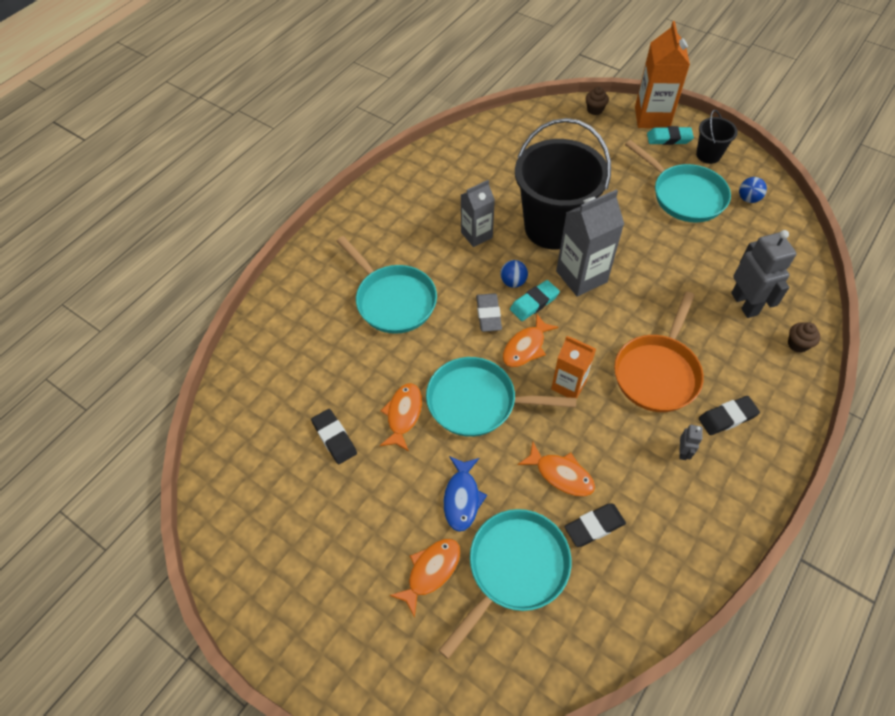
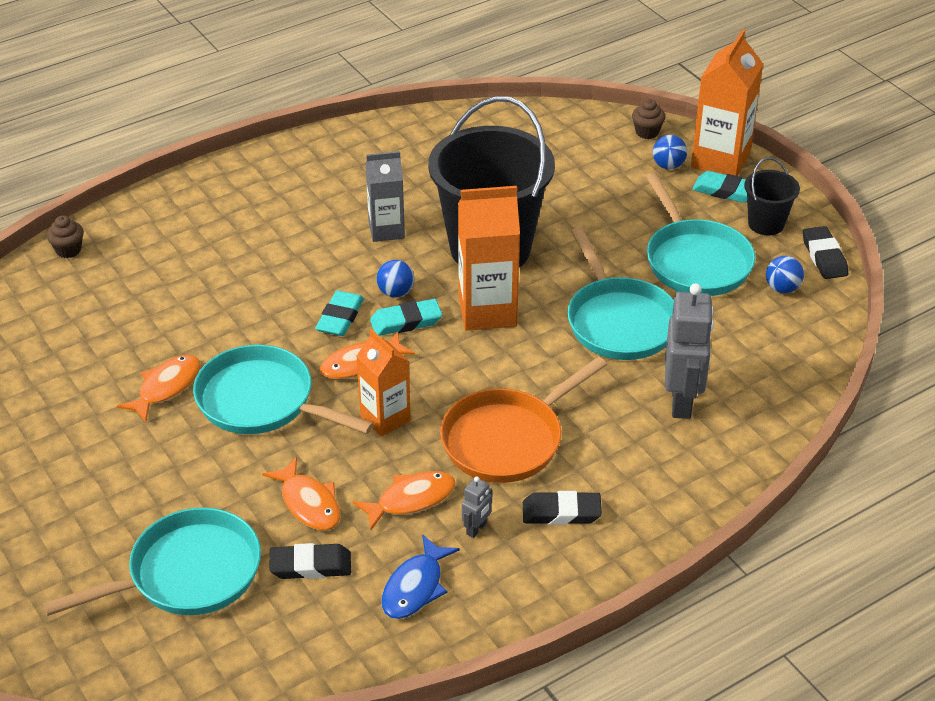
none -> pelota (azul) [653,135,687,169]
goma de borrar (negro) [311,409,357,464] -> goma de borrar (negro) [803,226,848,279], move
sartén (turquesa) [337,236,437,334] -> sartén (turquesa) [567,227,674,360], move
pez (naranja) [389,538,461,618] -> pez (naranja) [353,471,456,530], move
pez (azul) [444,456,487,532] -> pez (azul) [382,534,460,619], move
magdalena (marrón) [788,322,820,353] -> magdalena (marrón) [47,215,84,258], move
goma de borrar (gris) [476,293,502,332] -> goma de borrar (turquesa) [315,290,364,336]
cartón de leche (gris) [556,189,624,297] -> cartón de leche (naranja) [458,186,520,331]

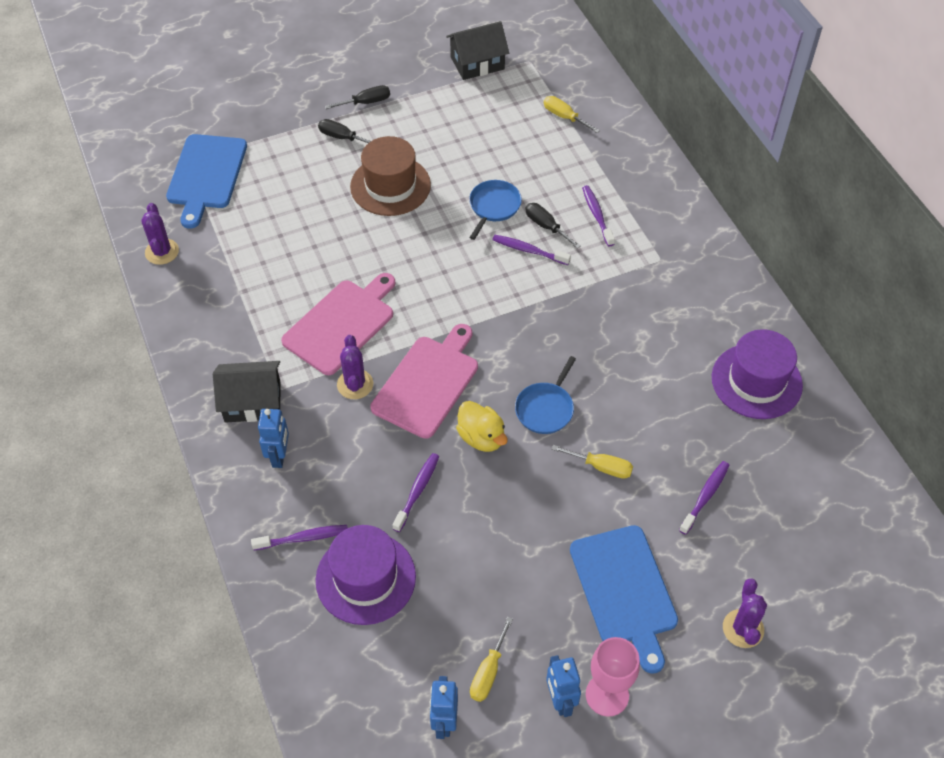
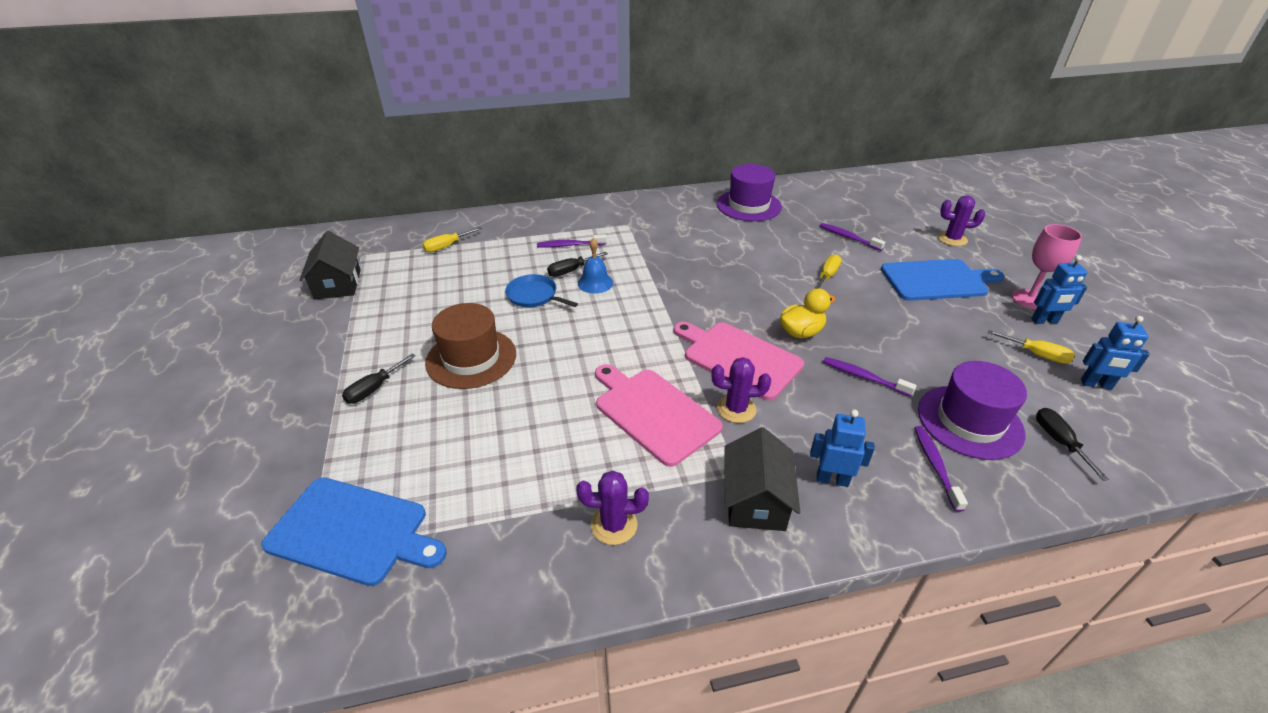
sartén (azul) [515,356,576,434] -> none
cactus (morado) [141,203,179,265] -> cactus (morado) [576,471,649,545], move
destornillador (negro) [325,85,390,109] -> destornillador (negro) [1036,408,1109,481], move
cepillo de dientes (morado) [492,235,571,265] -> campana (azul) [578,238,613,294]

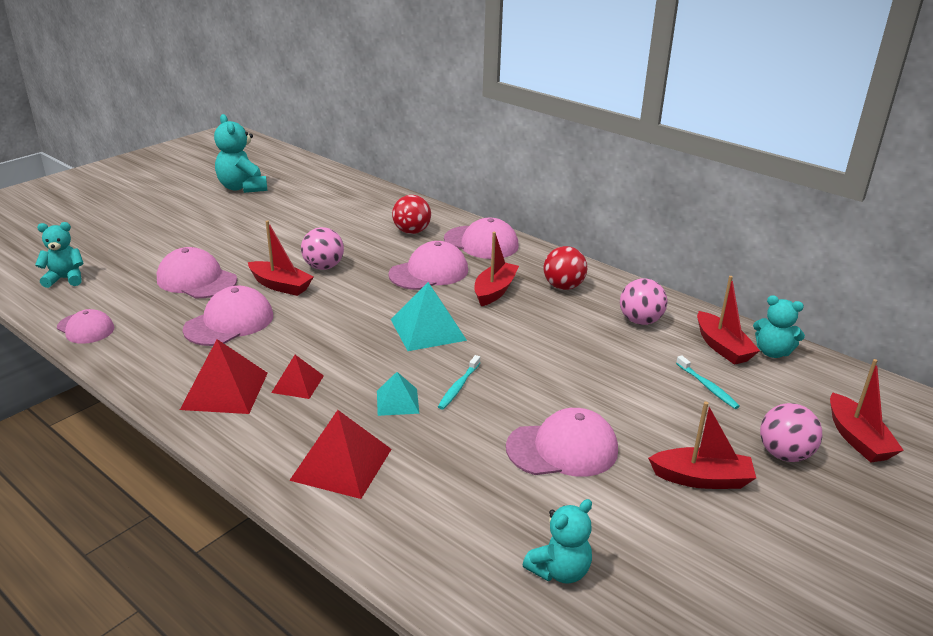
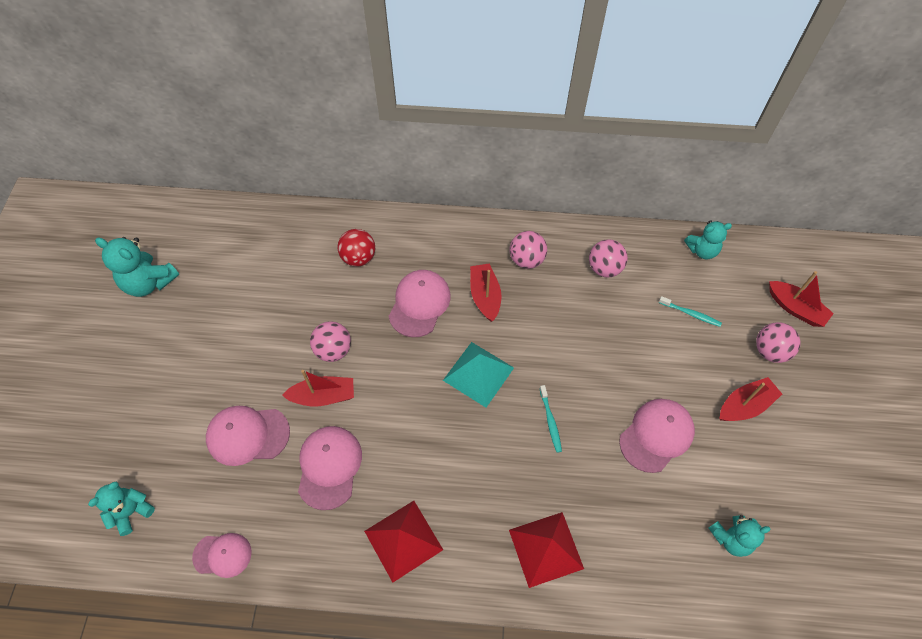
pirámide (rojo) [271,355,324,399] -> none
pirámide (turquesa) [377,372,419,416] -> none
gorra (rosa) [444,218,519,259] -> none
barco (rojo) [697,276,760,365] -> none
pelota (rojo) [544,246,587,290] -> pelota (rosa) [510,231,547,269]
osito (turquesa) [522,499,592,584] -> osito (turquesa) [709,515,771,557], 60 degrees clockwise

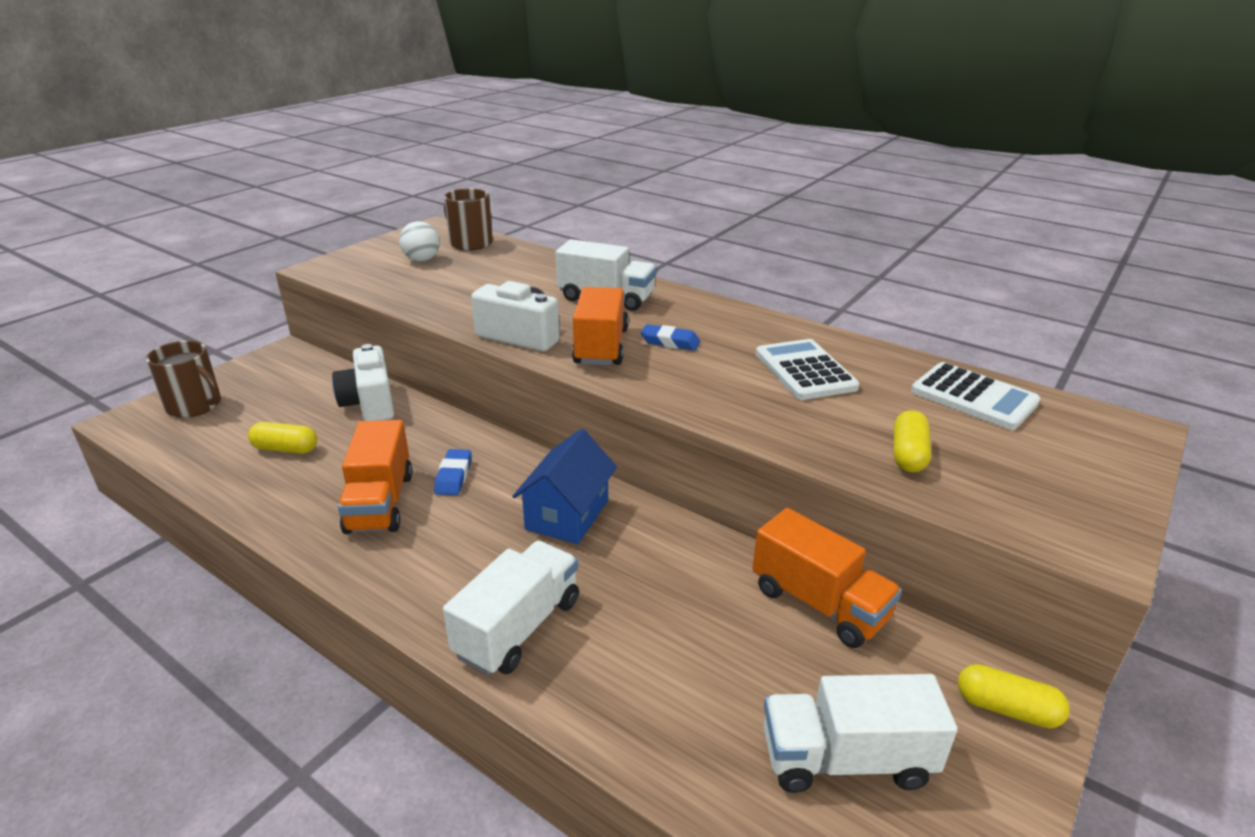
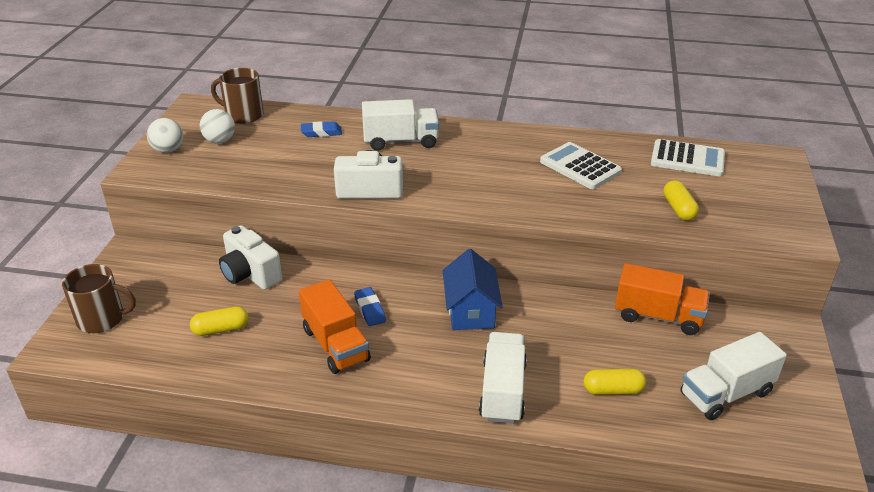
camión (naranja) [572,287,629,366] -> none
none -> pelota (blanco) [147,118,183,153]
goma de borrar (azul) [641,324,700,351] -> goma de borrar (azul) [301,121,342,137], move
cápsula (amarillo) [958,664,1070,728] -> cápsula (amarillo) [583,369,646,395], move

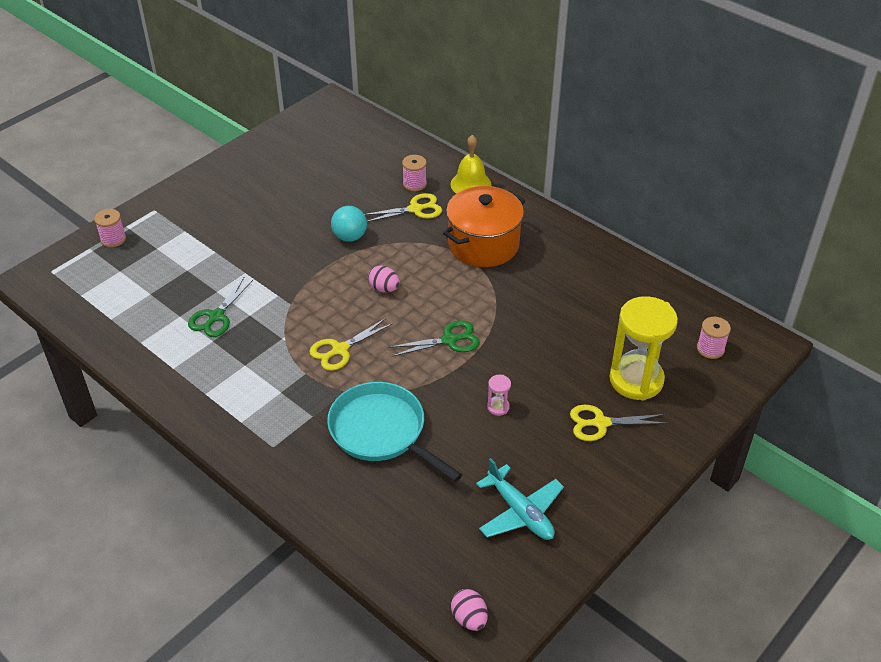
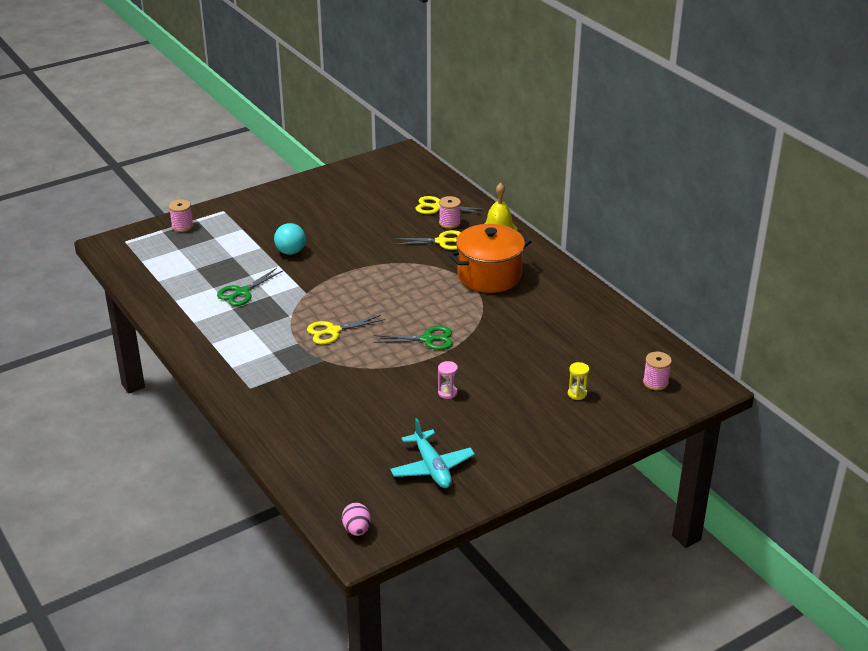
sartén (turquesa) [327,382,463,482] -> none
huevo (rosa) [368,265,400,293] -> none
pelota (turquesa) [331,206,367,242] -> pelota (turquesa) [274,223,306,255], move
tijeras (amarillo) [570,405,668,441] -> tijeras (amarillo) [415,196,484,214], move
reloj de arena (amarillo) [609,296,678,401] -> reloj de arena (amarillo) [568,362,589,400], x0.40

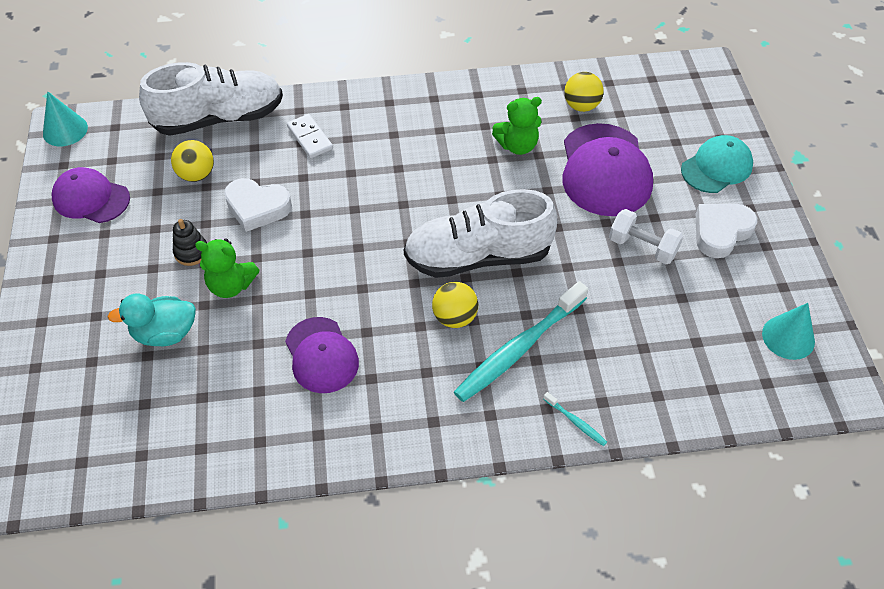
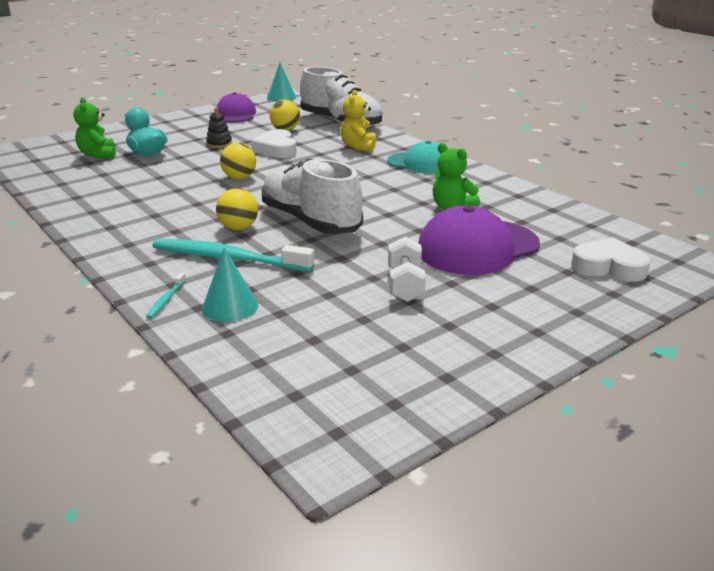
gorra (morado) [285,317,359,393] -> none
osito (verde) [195,239,259,298] -> osito (verde) [73,97,116,159], move
pelota (amarillo) [564,72,604,112] -> pelota (amarillo) [220,143,256,179], move
gorra (turquesa) [681,135,753,193] -> gorra (turquesa) [387,141,441,173], move
corazón (blanco) [696,204,757,258] -> corazón (blanco) [571,237,651,282], move
cono (turquesa) [762,303,815,360] -> cono (turquesa) [202,248,258,322], move
ficha de dominó (blanco) [287,114,333,158] -> osito (amarillo) [341,90,376,152]

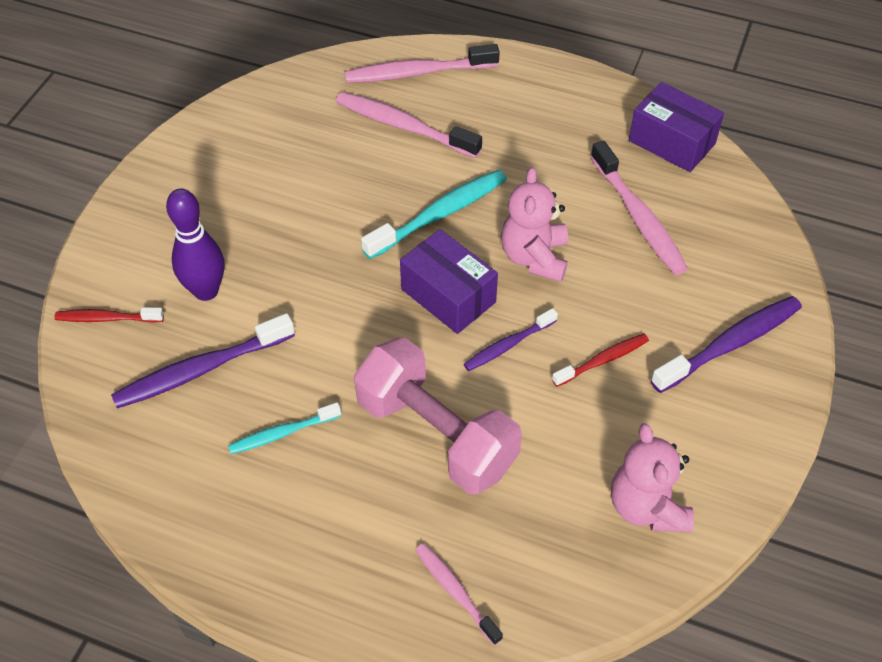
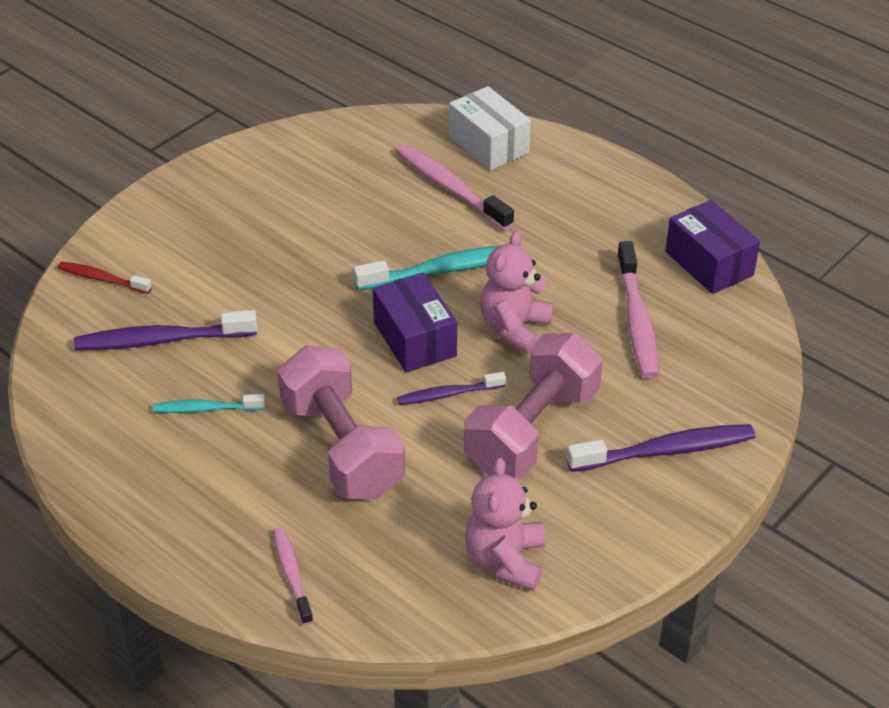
bolo (morado) [166,189,224,301] -> none
cepillo de dientes (rosa) [345,44,500,83] -> caja (blanco) [449,86,531,171]
cepillo de dientes (rojo) [552,334,649,387] -> mancuerna (rosa) [464,333,603,478]

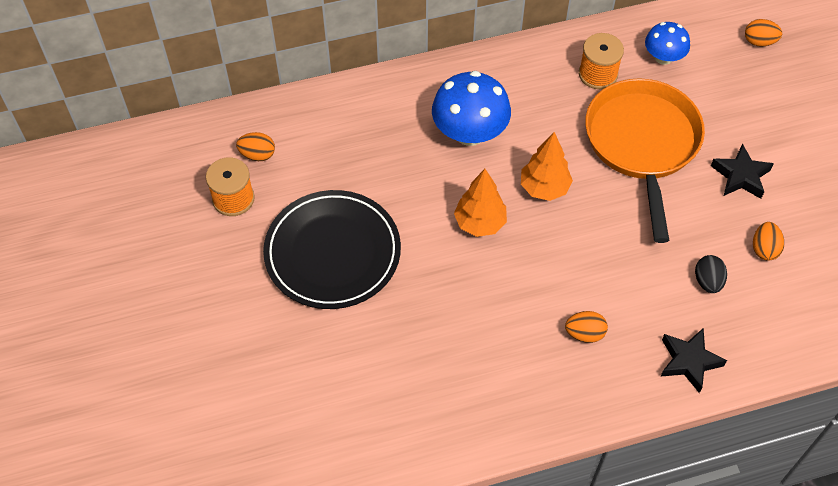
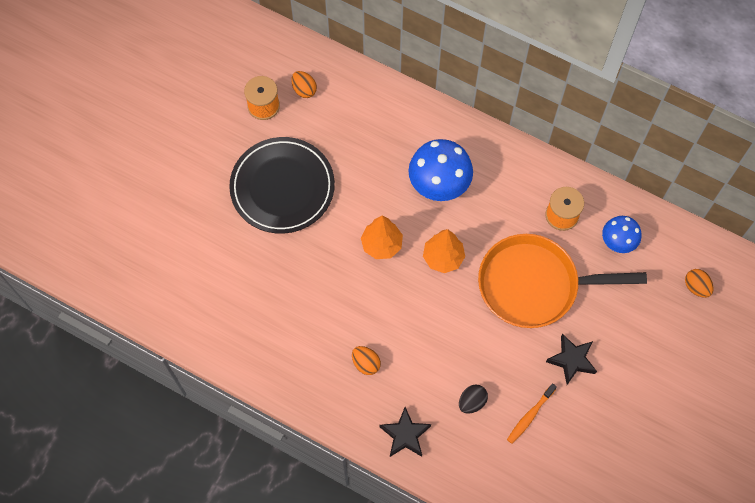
huevo (naranja) [753,222,784,261] -> cepillo de dientes (naranja) [507,383,557,444]
sartén (naranja) [585,78,705,243] -> sartén (naranja) [478,234,647,328], 135 degrees counterclockwise

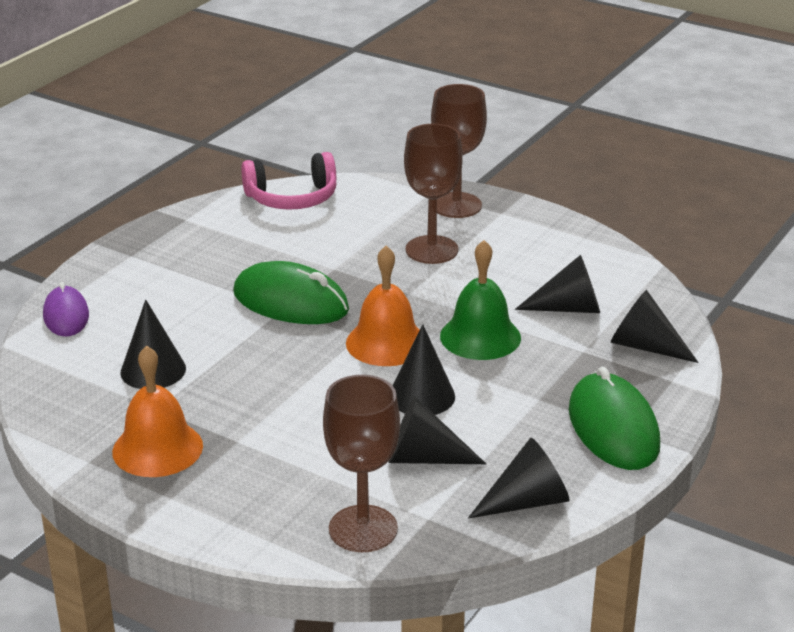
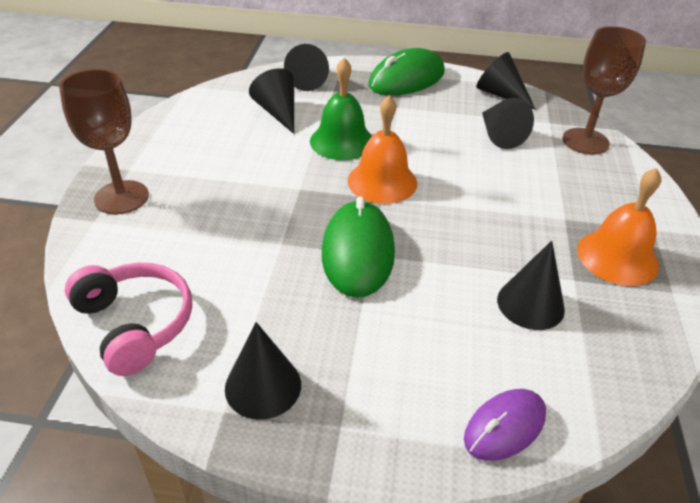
copa (marrón) [404,124,463,264] -> none
cono (negro) [393,324,455,415] -> cono (negro) [225,322,301,420], move

